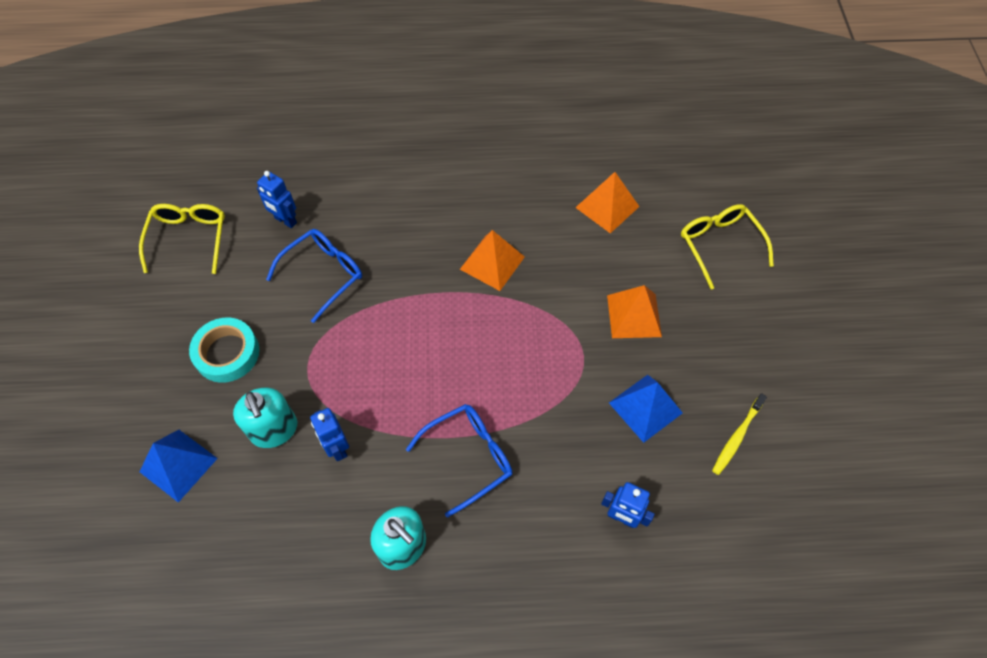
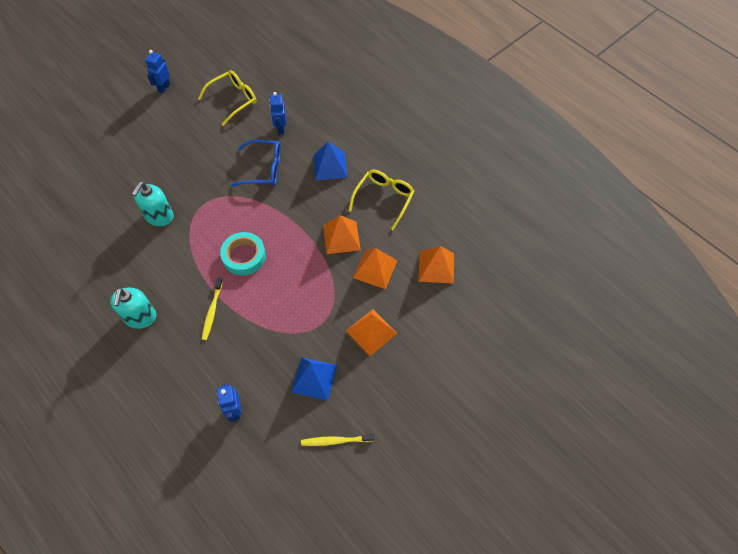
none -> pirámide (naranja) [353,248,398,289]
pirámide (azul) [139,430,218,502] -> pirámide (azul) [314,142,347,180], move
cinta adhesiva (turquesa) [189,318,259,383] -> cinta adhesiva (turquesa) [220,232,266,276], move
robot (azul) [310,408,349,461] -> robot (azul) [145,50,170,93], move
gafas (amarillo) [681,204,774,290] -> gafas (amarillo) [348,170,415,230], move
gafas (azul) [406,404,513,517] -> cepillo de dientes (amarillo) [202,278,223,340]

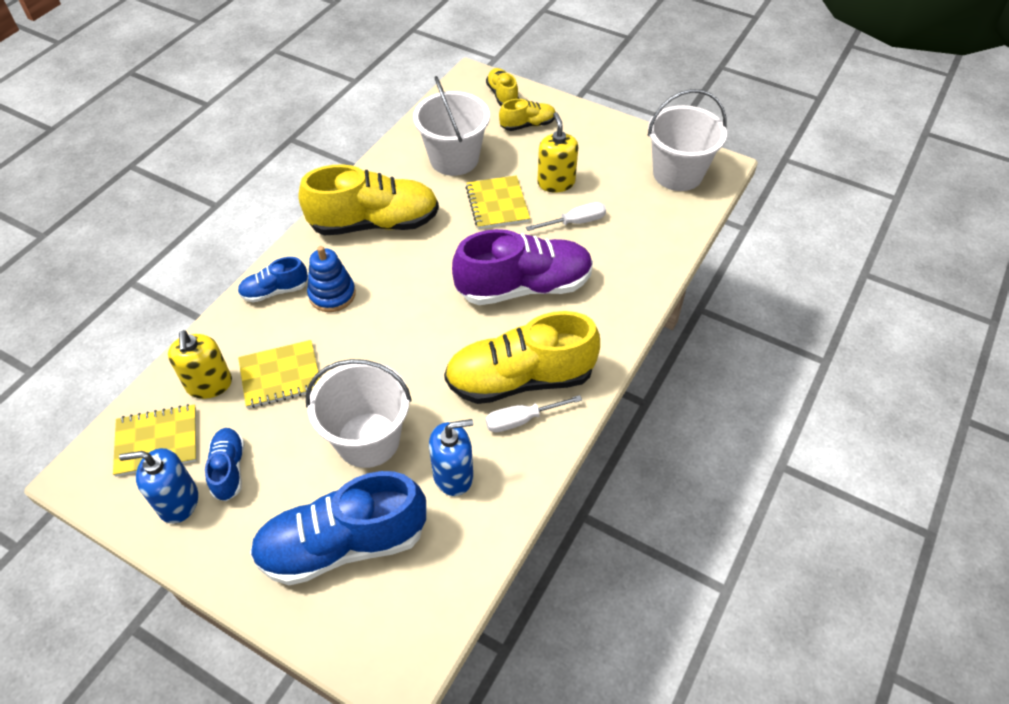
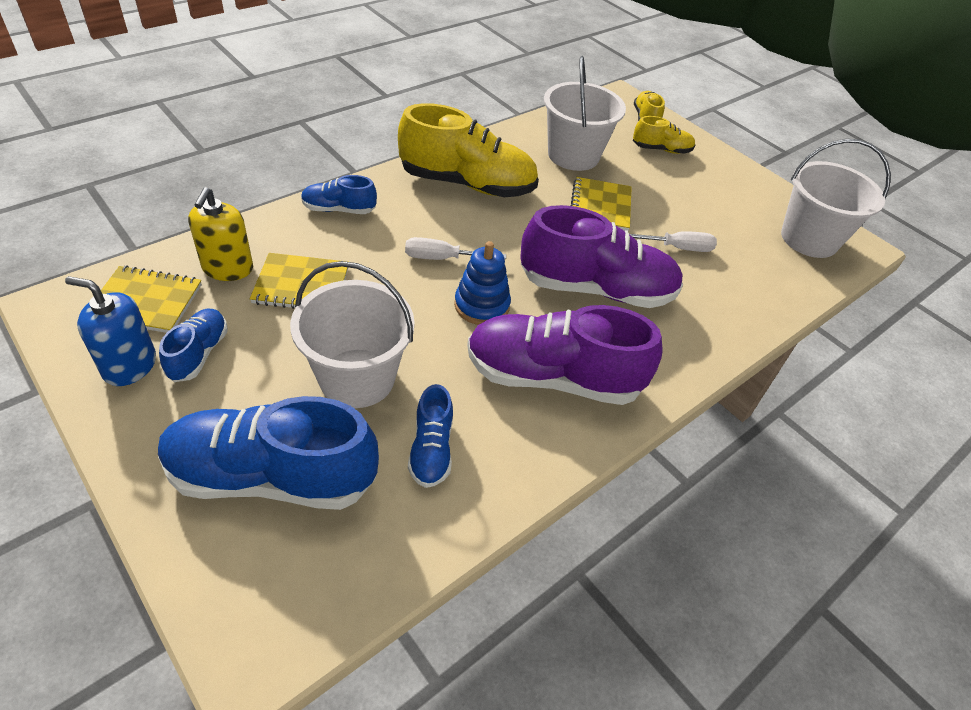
dispensador de jabón (amarillo) [537,112,578,193] -> none
juguete apilable (azul) [307,246,356,312] -> juguete apilable (azul) [454,241,511,325], move
destornillador (blanco) [486,395,582,432] -> destornillador (blanco) [405,237,506,260], move
dispensador de jabón (azul) [429,419,473,496] -> zapato (azul) [408,384,453,488]
zapato (amarillo) [444,311,600,404] -> zapato (morado) [467,305,663,405]

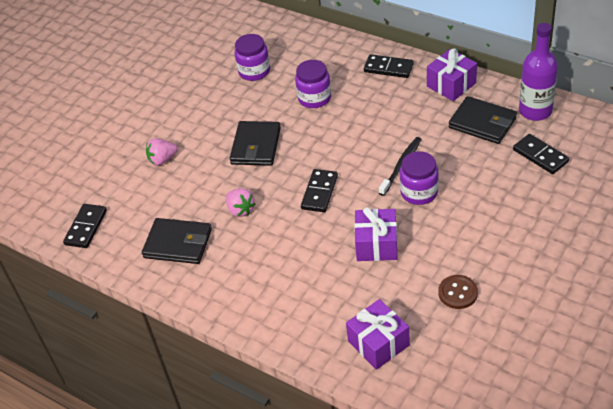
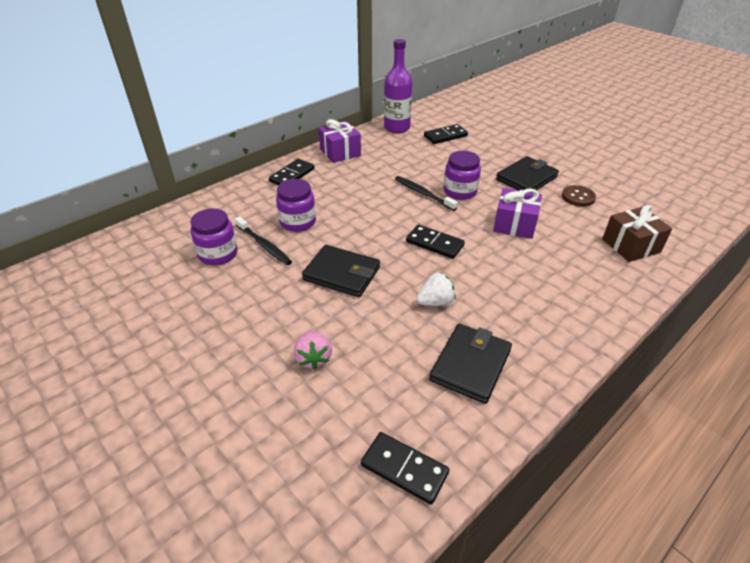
none -> cepillo de dientes (negro) [235,216,292,265]
cartera (negro) [449,96,517,144] -> cartera (negro) [496,156,559,190], move
fresa (rosa) [226,188,255,217] -> fresa (blanco) [416,273,456,306]
regalo (morado) [346,299,410,370] -> regalo (marrón) [602,205,672,262]

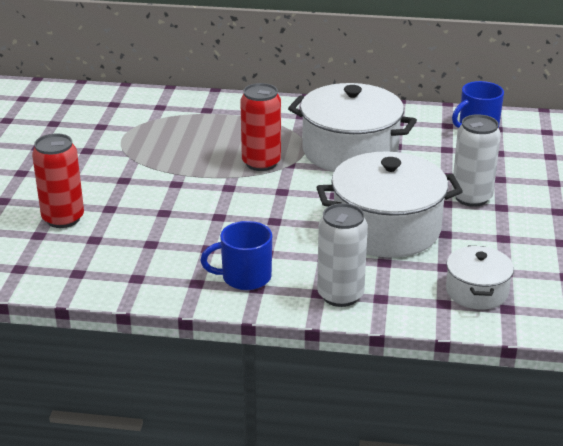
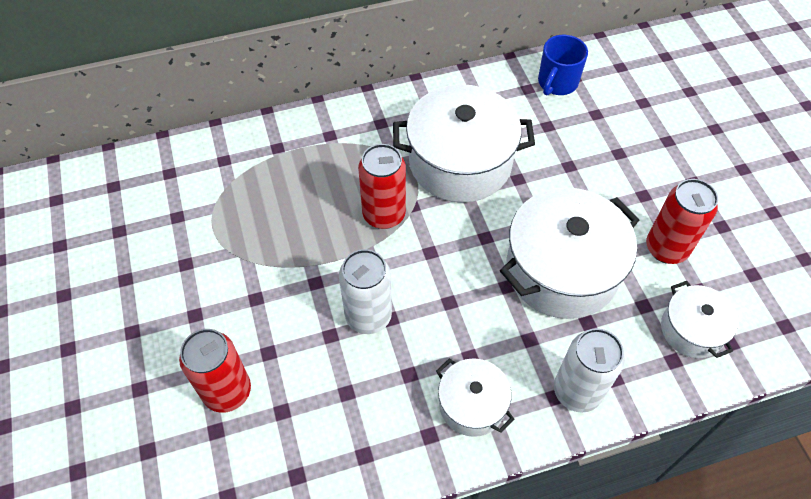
none -> lata (rojo) [646,179,718,264]
lata (blanco) [452,114,501,207] -> lata (blanco) [339,249,392,334], move
taza (azul) [200,221,272,290] -> olla (blanco) [436,358,514,437]

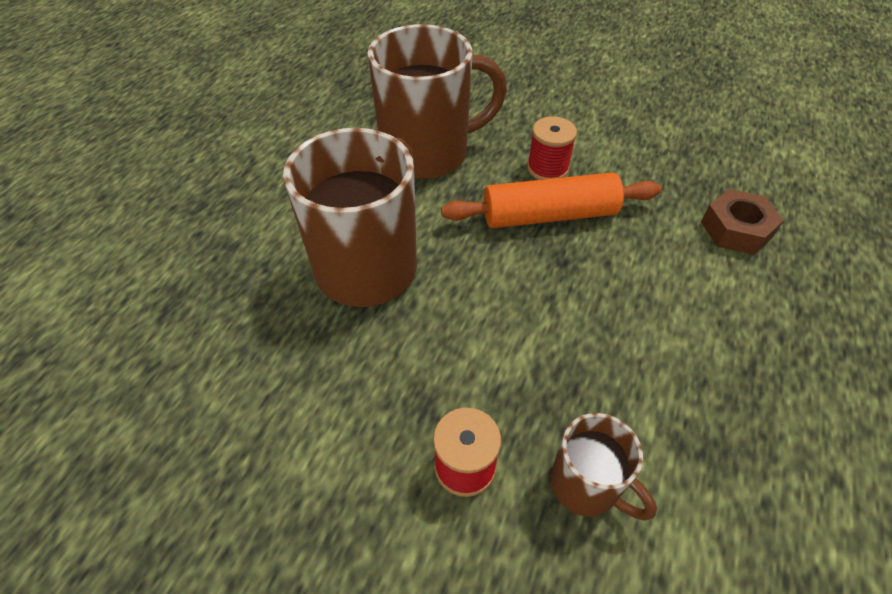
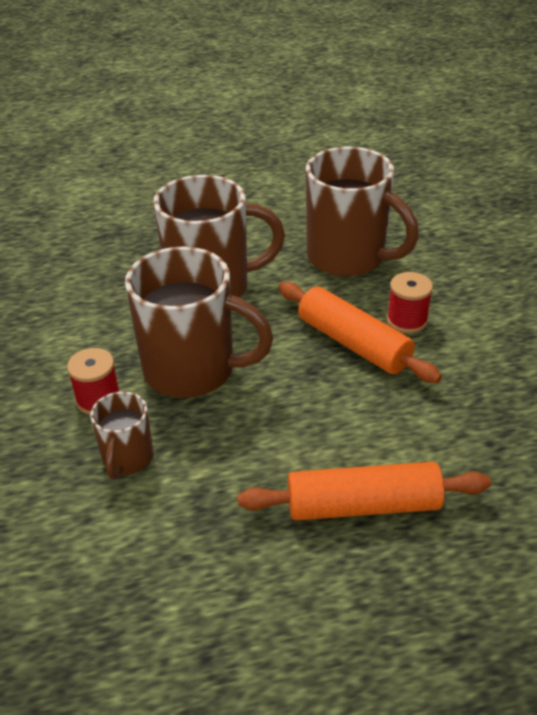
tuerca (marrón) [701,189,784,255] -> none
none -> taza (marrón) [125,247,273,398]
none -> rodillo (naranja) [238,462,491,520]

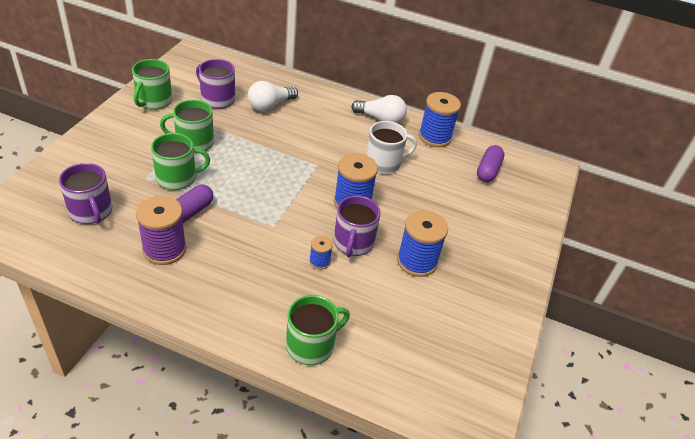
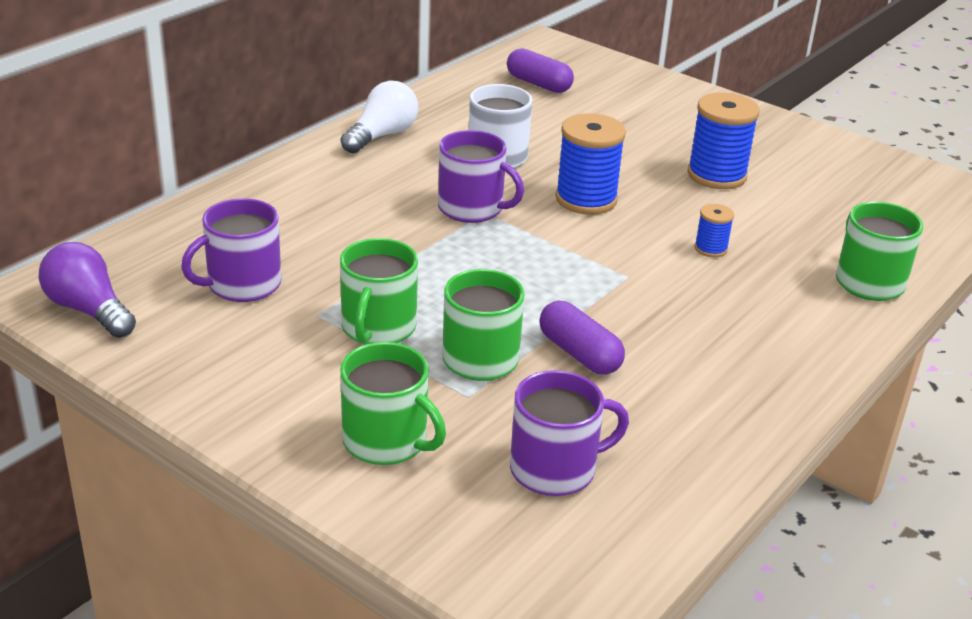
carrete (morado) [136,196,186,265] -> none
bombilla (blanco) [248,81,298,111] -> none
carrete (azul) [419,92,461,147] -> none
none -> bombilla (morado) [39,242,136,338]
taza (verde) [132,59,172,110] -> taza (verde) [340,342,446,465], move
taza (morado) [334,196,381,257] -> taza (morado) [438,130,524,223], move

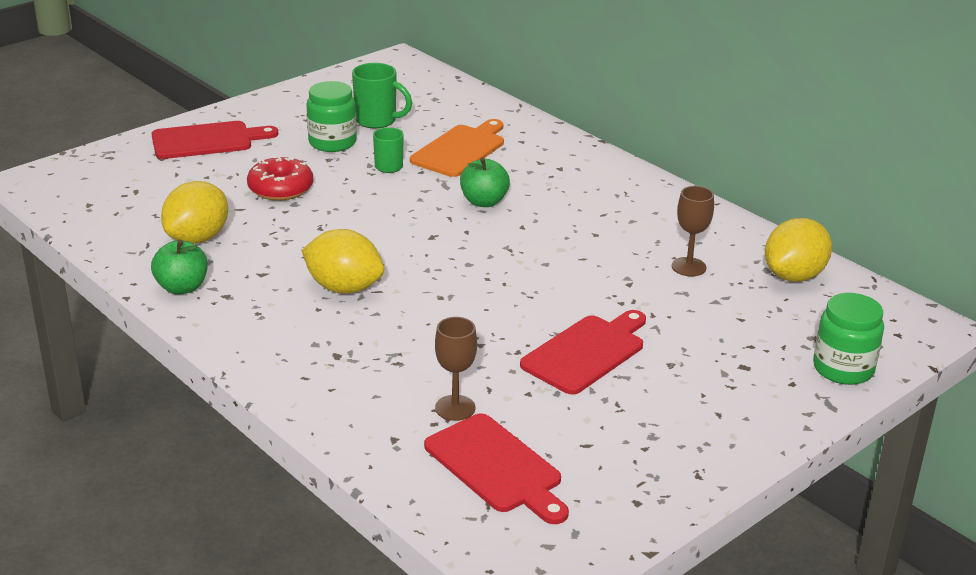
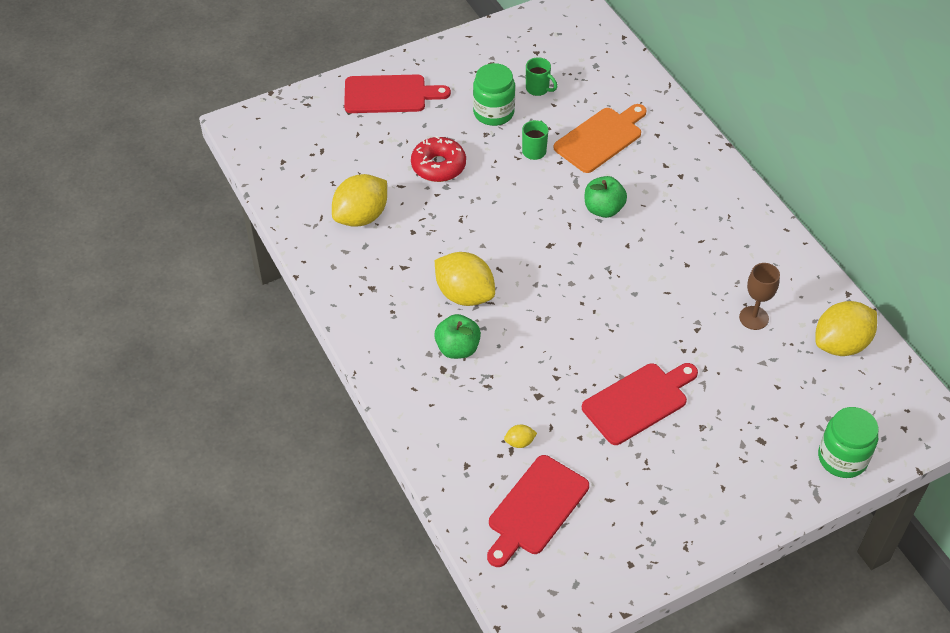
manzana (verde) [151,240,208,295] -> manzana (verde) [434,314,481,359], move
copa (marrón) [435,317,477,421] -> limón (amarillo) [504,425,537,448]
tabla de cortar (rojo) [424,413,569,524] -> tabla de cortar (rojo) [487,455,589,567], 60 degrees clockwise
taza (verde) [352,63,412,128] -> taza (verde) [526,57,557,96], x0.65

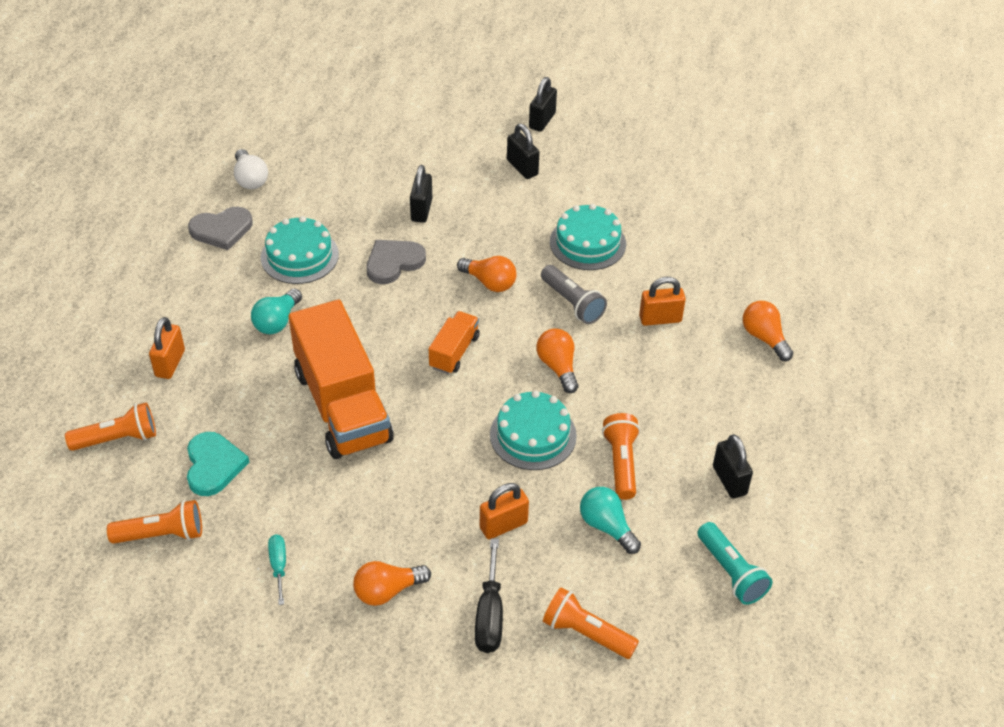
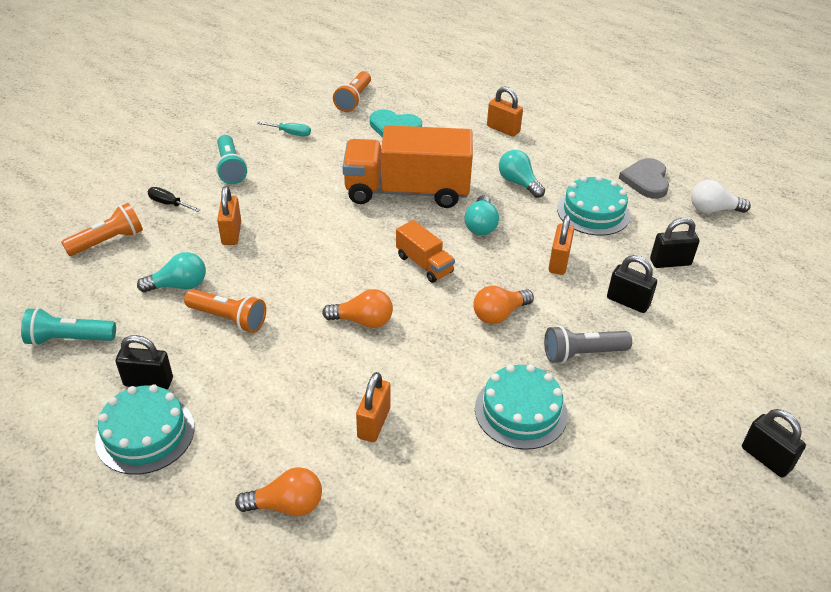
lámpara de mano (naranja) [65,403,156,451] -> none
none -> bombilla (turquesa) [465,195,499,235]
tarta (turquesa) [490,390,577,470] -> tarta (turquesa) [95,384,195,475], move
candado (negro) [507,124,539,179] -> candado (negro) [650,218,699,268], move
lámpara de mano (gris) [541,265,607,324] -> lámpara de mano (gris) [544,325,632,364], move
bombilla (naranja) [353,561,431,606] -> lámpara de mano (turquesa) [216,135,247,184]
corazón (gris) [366,240,426,284] -> candado (naranja) [548,215,574,275]
destornillador (negro) [475,539,503,653] -> destornillador (negro) [148,187,200,212], x0.64

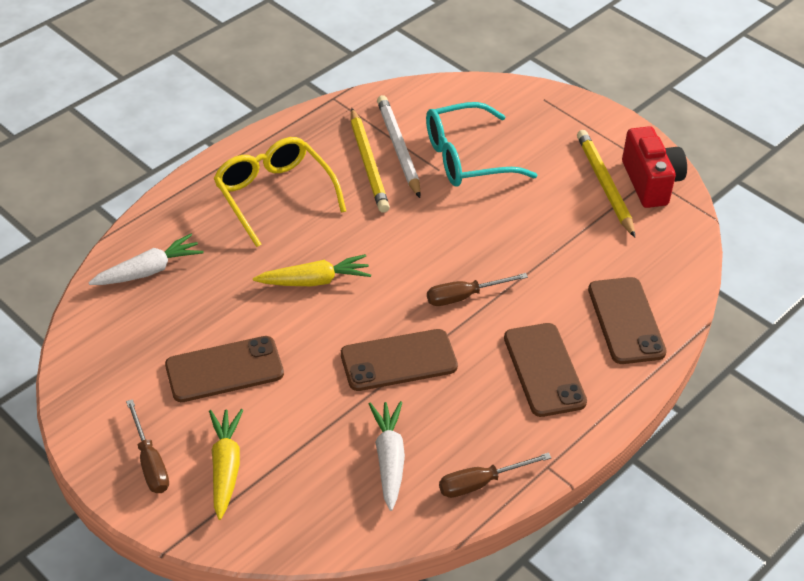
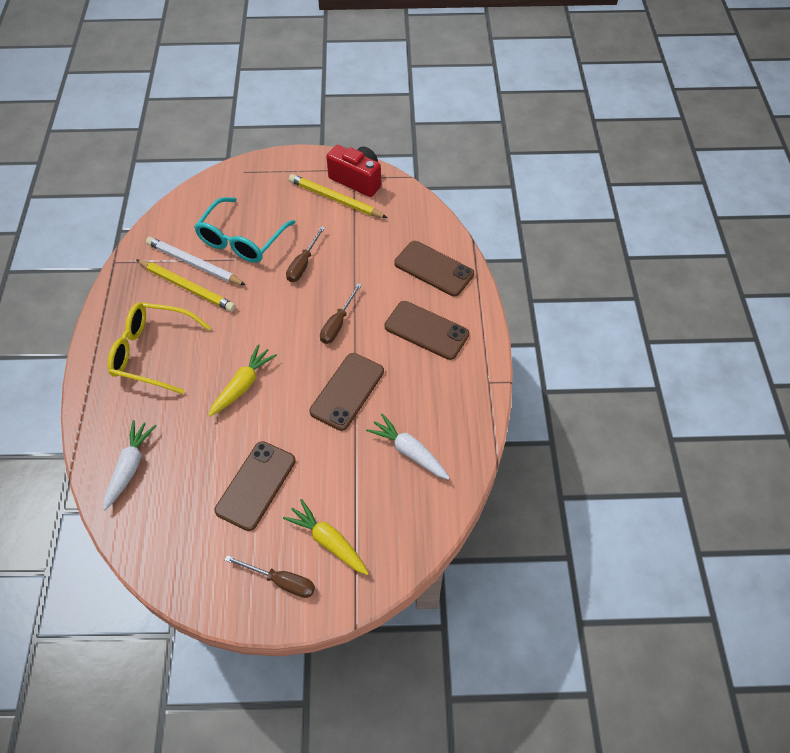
destornillador (marrón) [439,453,551,498] -> destornillador (marrón) [286,226,325,282], move

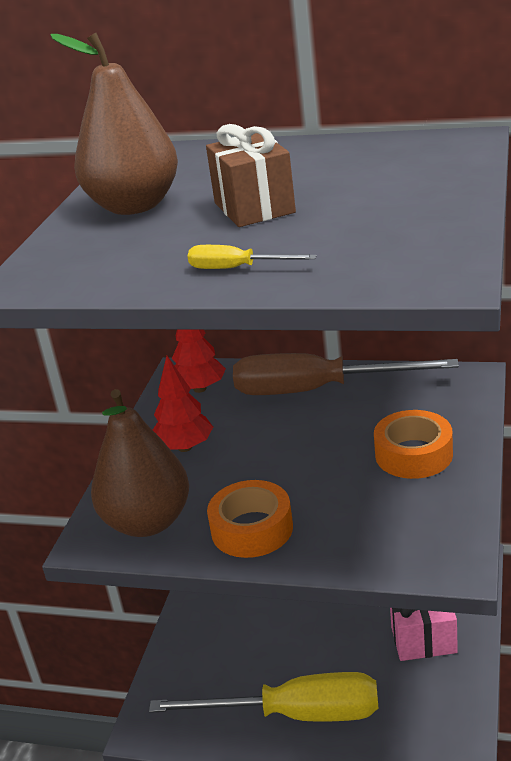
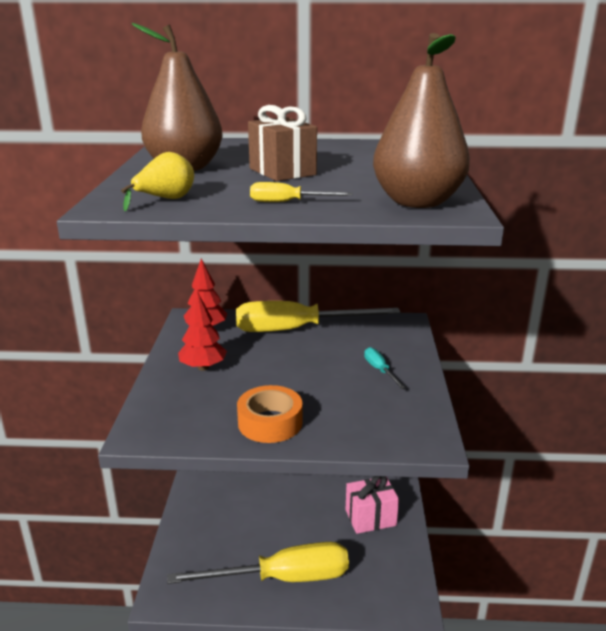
none -> pera (amarillo) [121,152,194,211]
pera (marrón) [91,389,189,537] -> pera (marrón) [373,33,470,208], move
cinta adhesiva (naranja) [374,410,453,479] -> destornillador (turquesa) [364,347,406,389]
destornillador (marrón) [233,353,459,395] -> destornillador (amarillo) [236,301,400,332]

